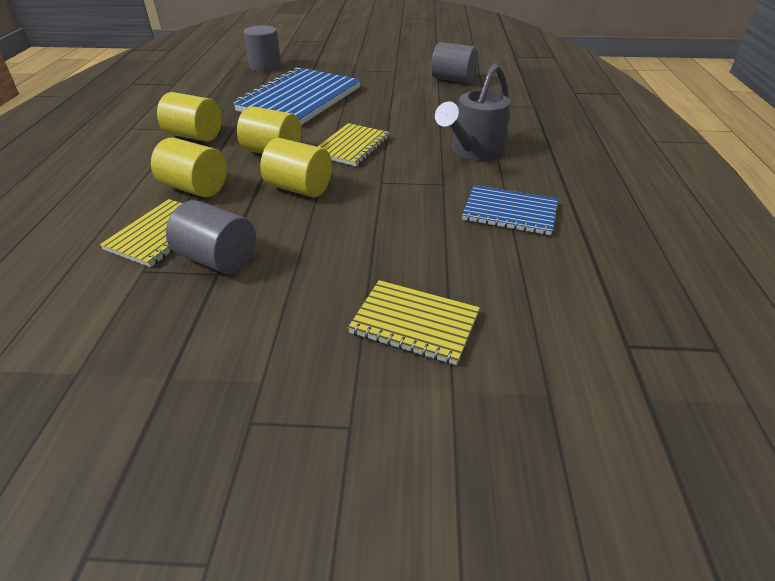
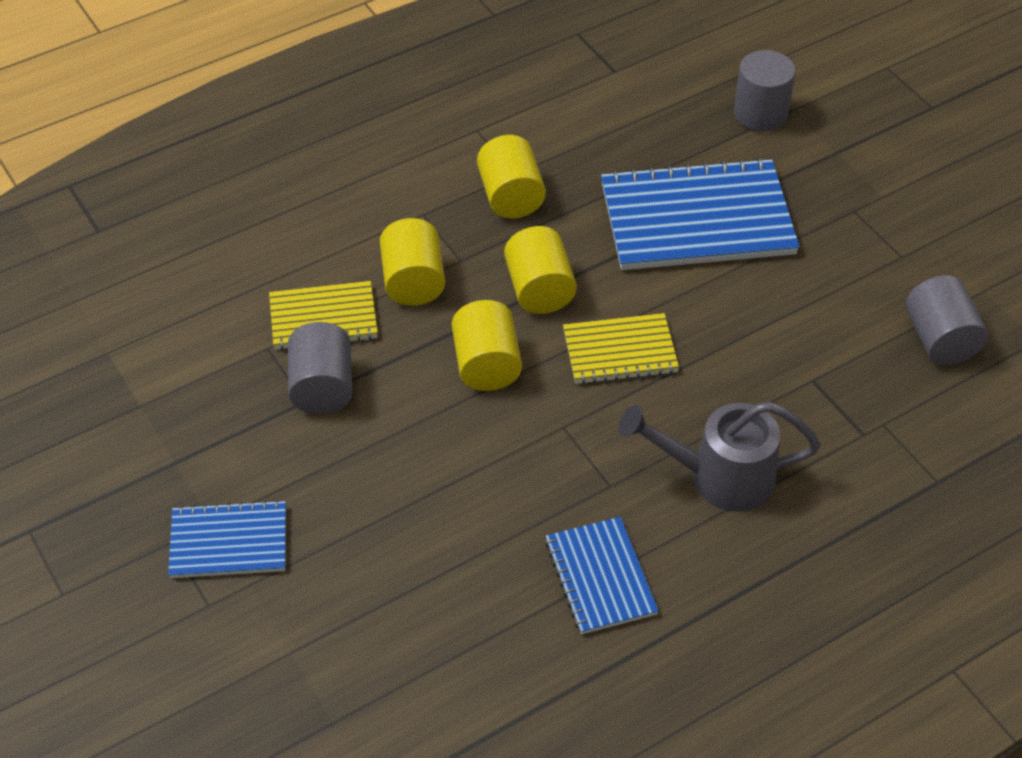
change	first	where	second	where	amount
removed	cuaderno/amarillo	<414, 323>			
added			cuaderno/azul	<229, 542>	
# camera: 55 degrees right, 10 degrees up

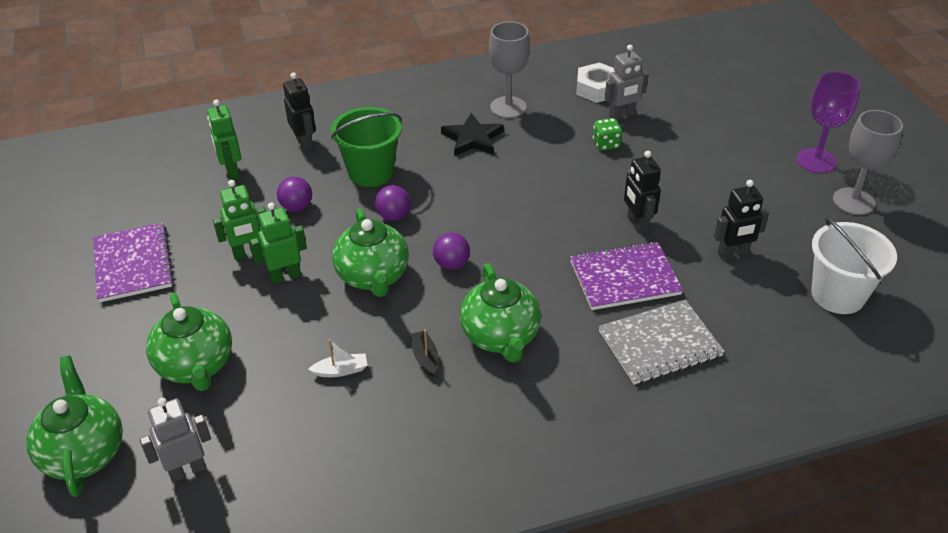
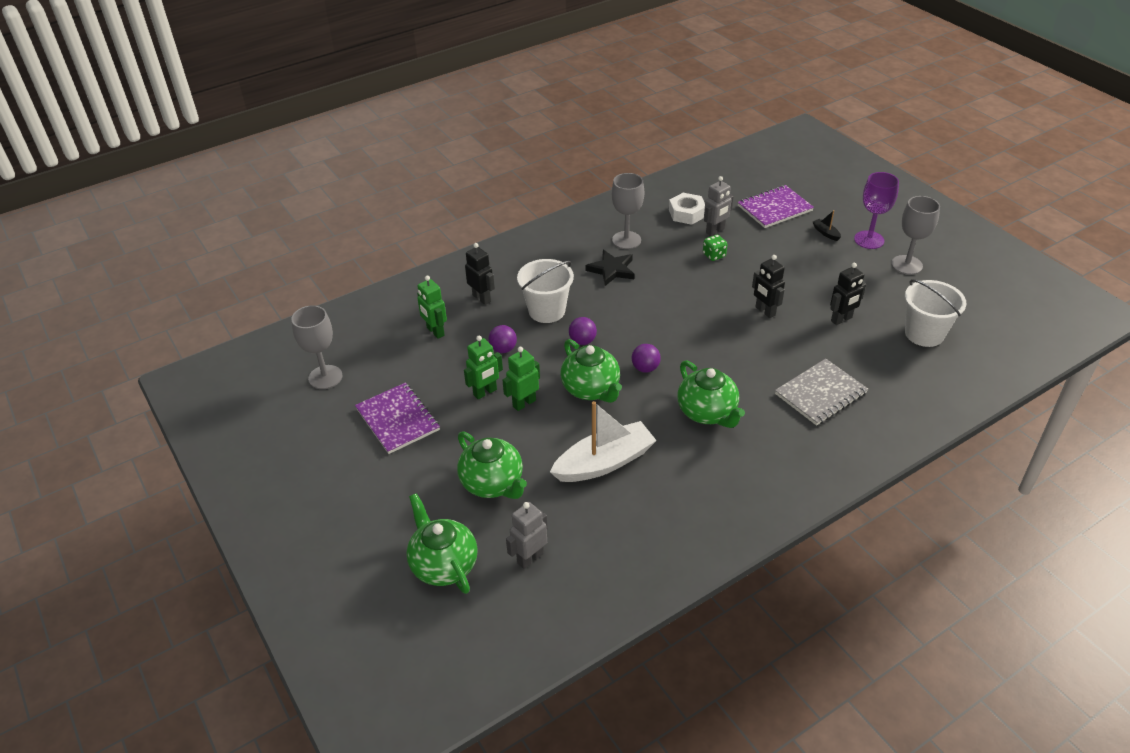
change	first	where	second	where	amount
recoloured	balde/verde	<371, 172>	balde/blanco	<547, 311>	
moved	cuaderno/morado	<624, 278>		<774, 208>	
moved	barco/negro	<425, 357>		<825, 233>	
resized	barco/blanco	<341, 370>		<604, 462>	x2.49
added			copa/gris	<325, 377>	
# camera: 15 degrees left, 0 degrees up

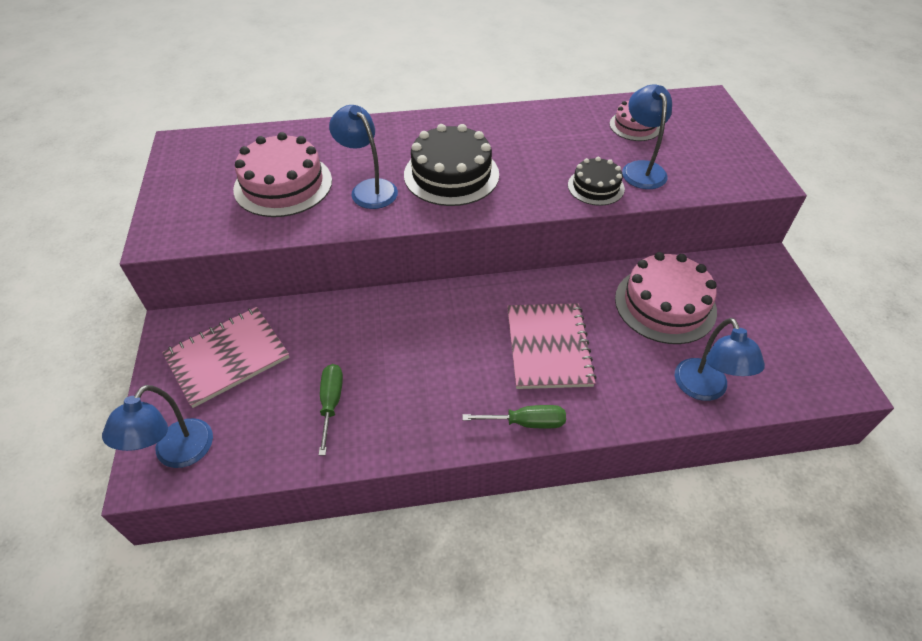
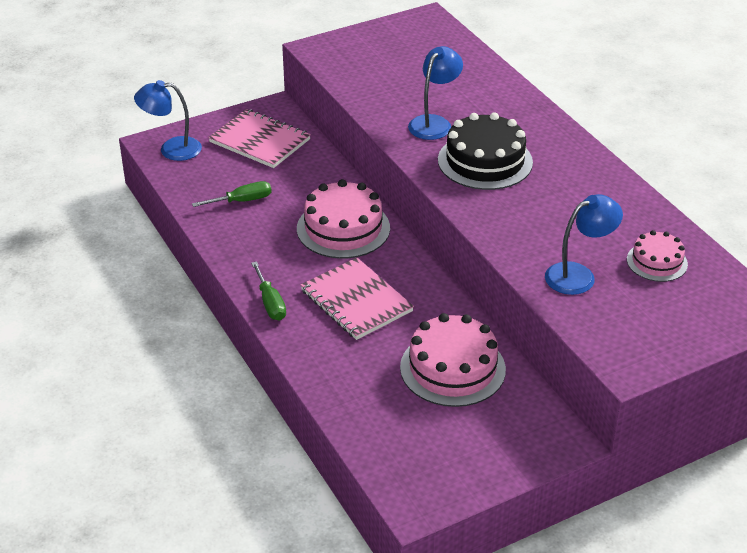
change	first	where	second	where	amount
moved	tarta/rosa	<283, 184>		<343, 228>	
removed	tarta/negro	<596, 187>			
turned	cuaderno/rosa	<548, 347>		<356, 301>	75 degrees clockwise
removed	lámpara/azul	<704, 389>			
# camera: 70 degrees right, 10 degrees down

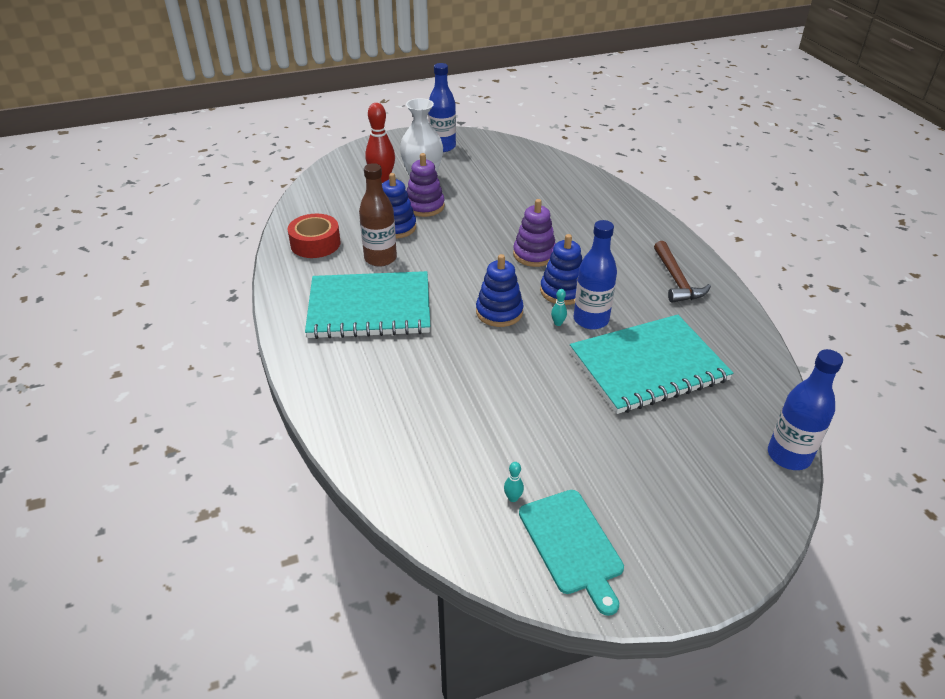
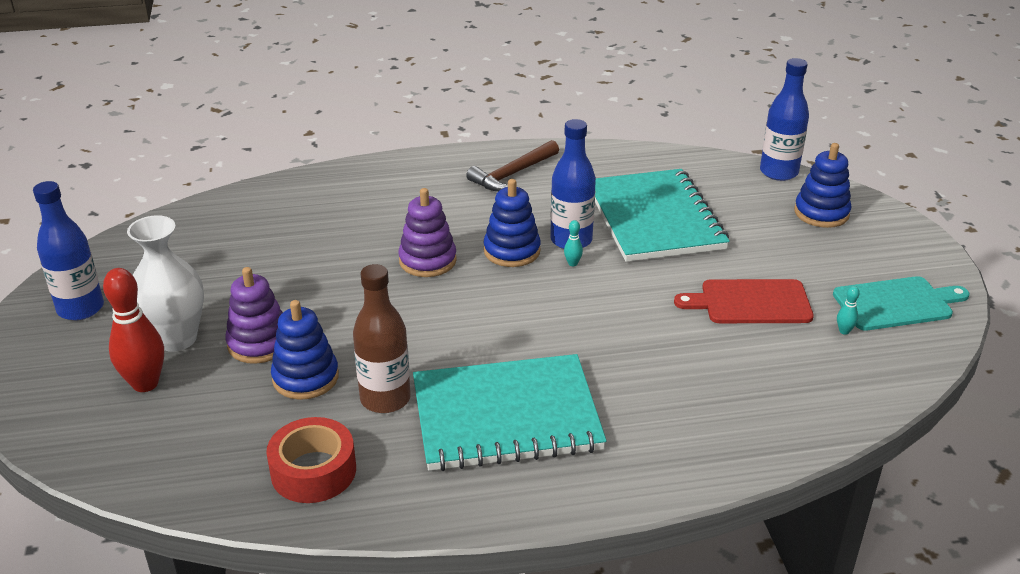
change	first	where	second	where	amount
turned	martillo/marrón	<676, 280>		<512, 174>	135 degrees clockwise
moved	juguete apilable/azul	<499, 312>		<821, 213>	
turned	cuaderno/turquesa	<369, 308>		<506, 416>	75 degrees clockwise
added			tabla de cortar/rojo	<750, 302>	
# camera: 80 degrees left, 5 degrees down

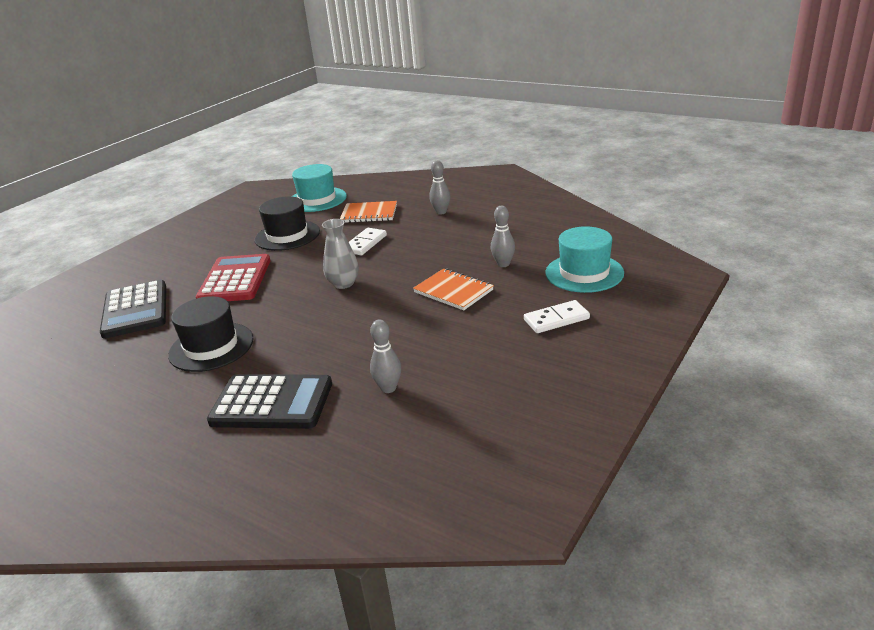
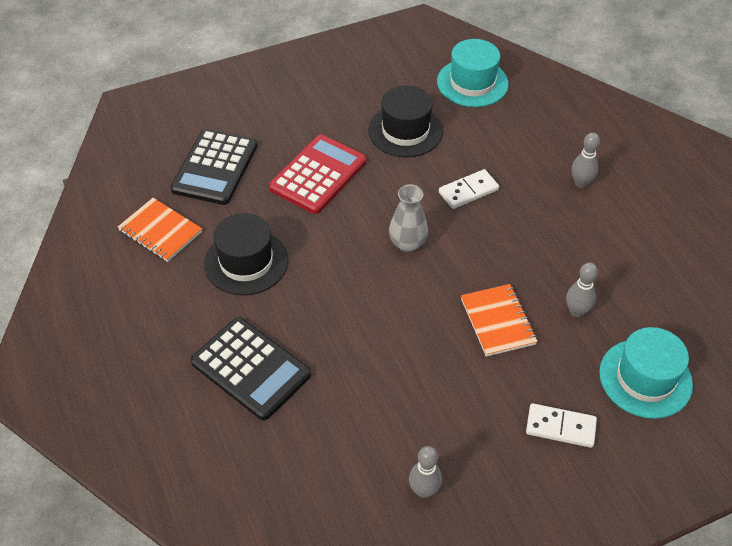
change	first	where	second	where	amount
moved	cuaderno/naranja	<369, 214>		<160, 231>	
moved	bolo/gris	<388, 388>		<424, 490>	
# camera: 30 degrees right, 20 degrees up

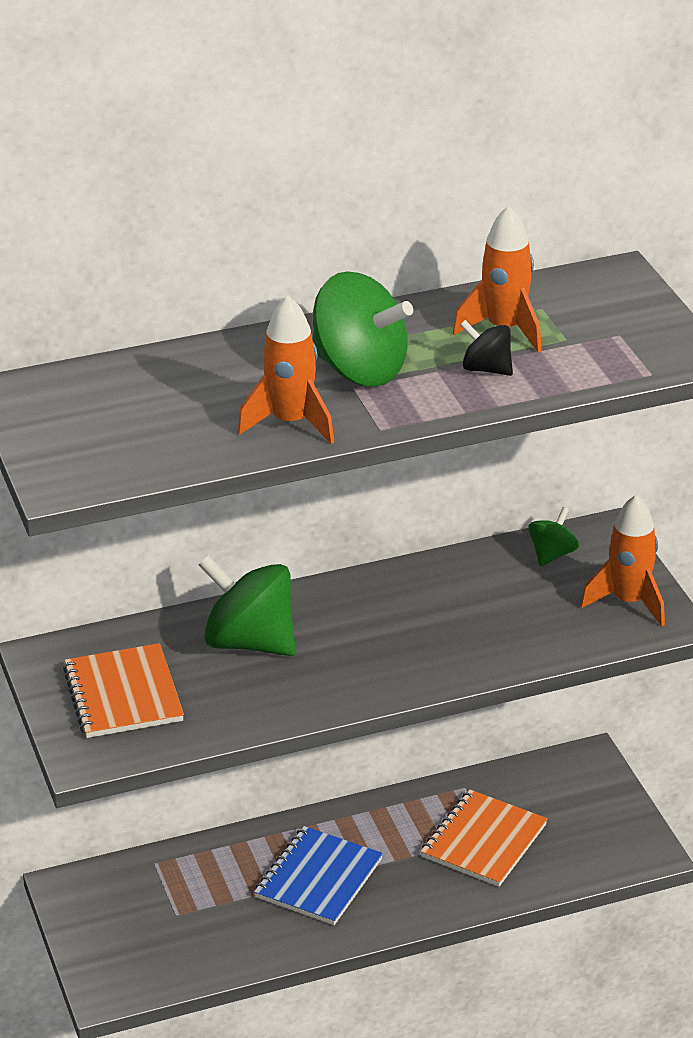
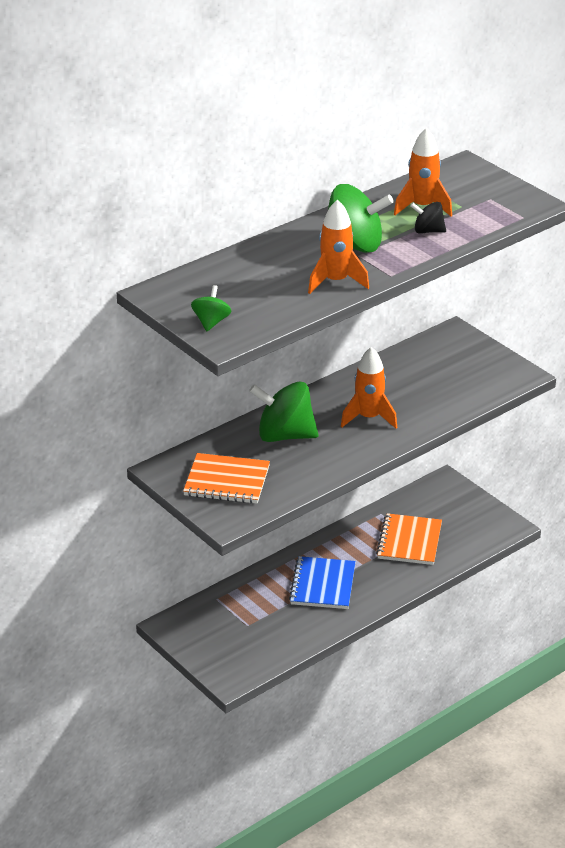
change	first	where	second	where	amount
moved	cohete/naranja	<629, 602>		<369, 418>	
moved	peonza/verde	<552, 554>		<211, 322>	
turned	cuaderno/naranja	<123, 694>		<226, 481>	45 degrees counterclockwise
# camera: 20 degrees left, 0 degrees up

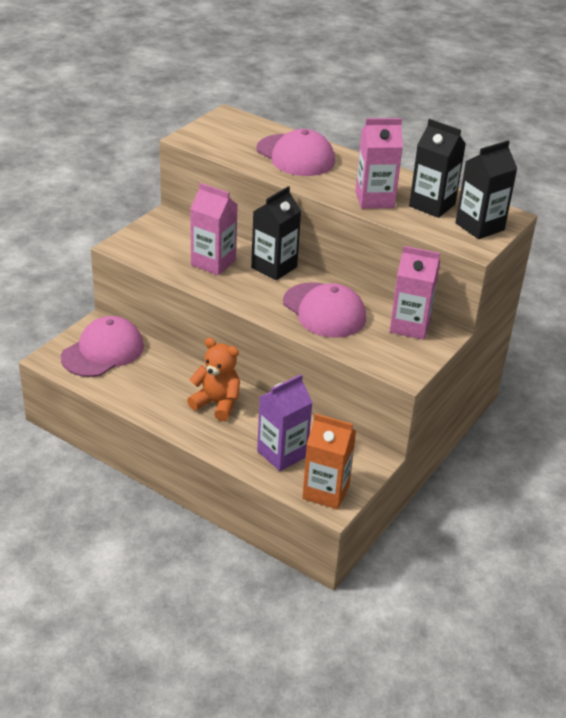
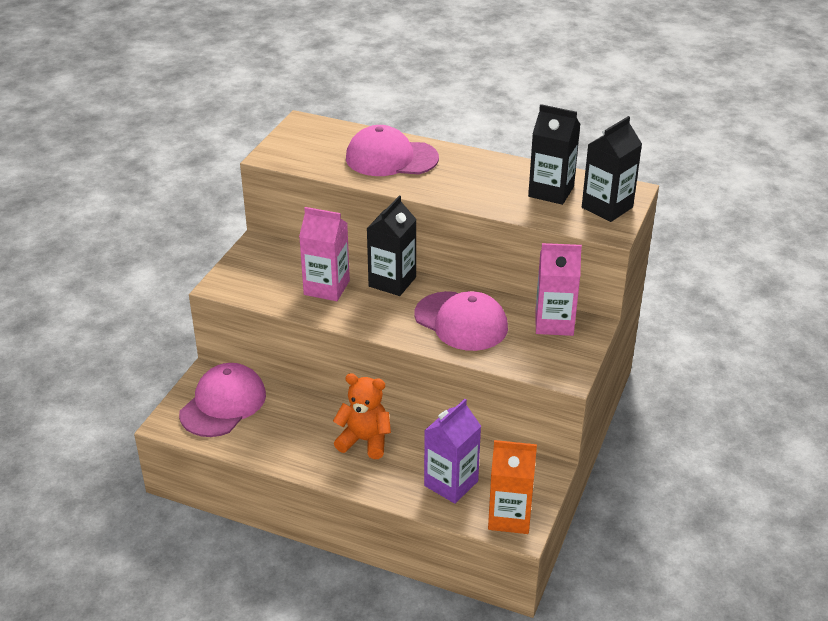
change	first	where	second	where	amount
removed	cartón de leche/rosa	<374, 199>			
turned	gorra/rosa	<295, 156>		<391, 158>	150 degrees clockwise
# camera: 10 degrees left, 0 degrees up

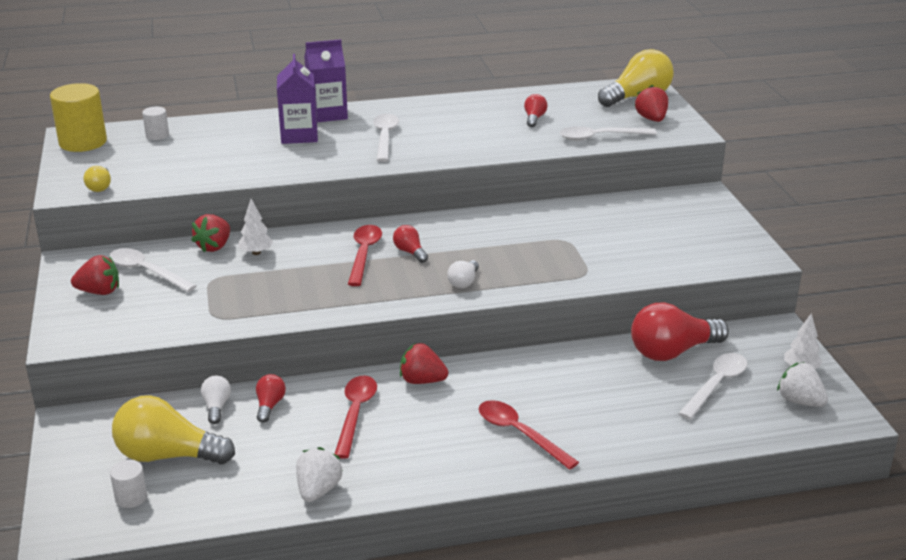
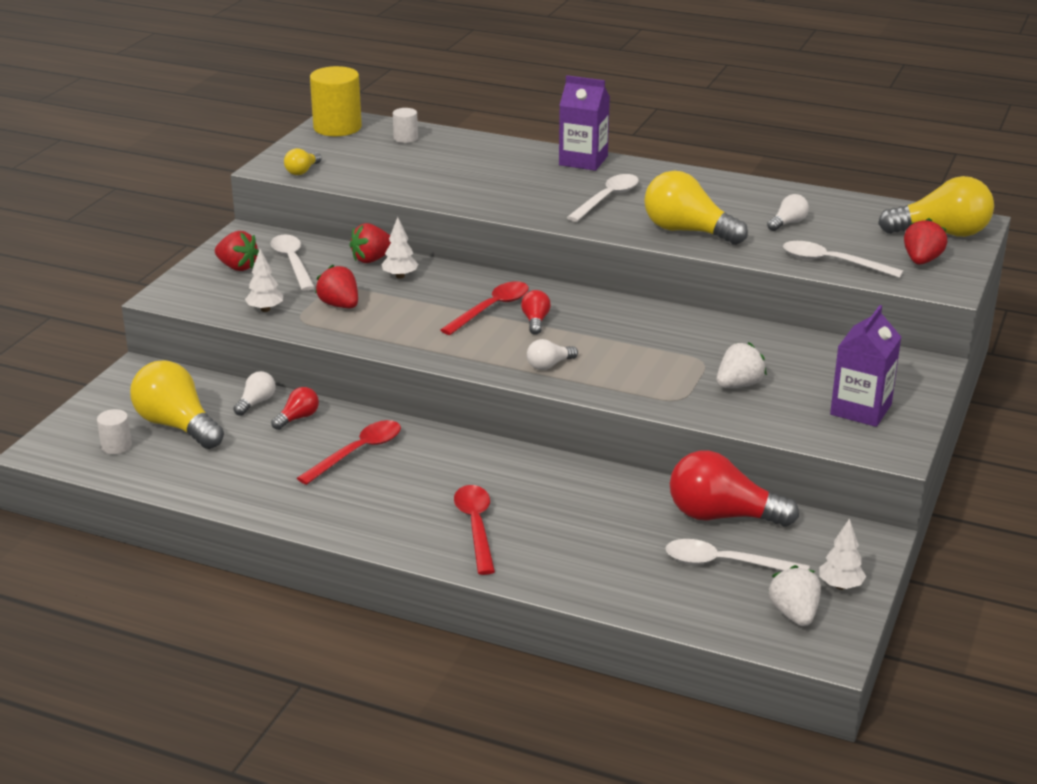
change	first	where	second	where	amount
moved	cartón de leche/morado	<299, 135>		<861, 409>	
recoloured	bombilla/rojo	<534, 118>	bombilla/blanco	<788, 223>	
moved	fresa/rojo	<422, 381>		<340, 305>	
turned	cuchara/blanco	<716, 385>		<725, 563>	150 degrees counterclockwise
moved	fresa/blanco	<318, 490>		<738, 385>	
added			bombilla/amarillo	<687, 231>	
added			árbol/blanco	<265, 309>	
# camera: 35 degrees right, 0 degrees up

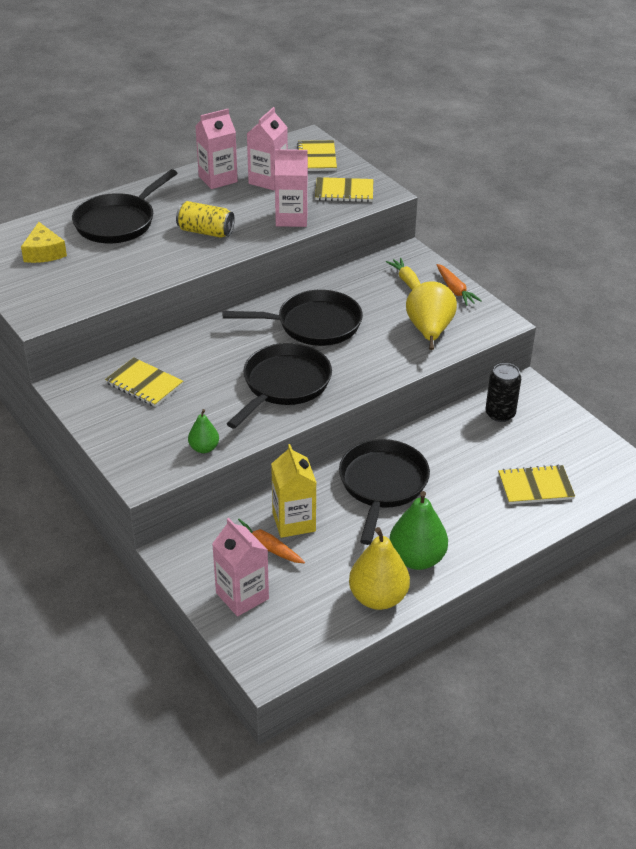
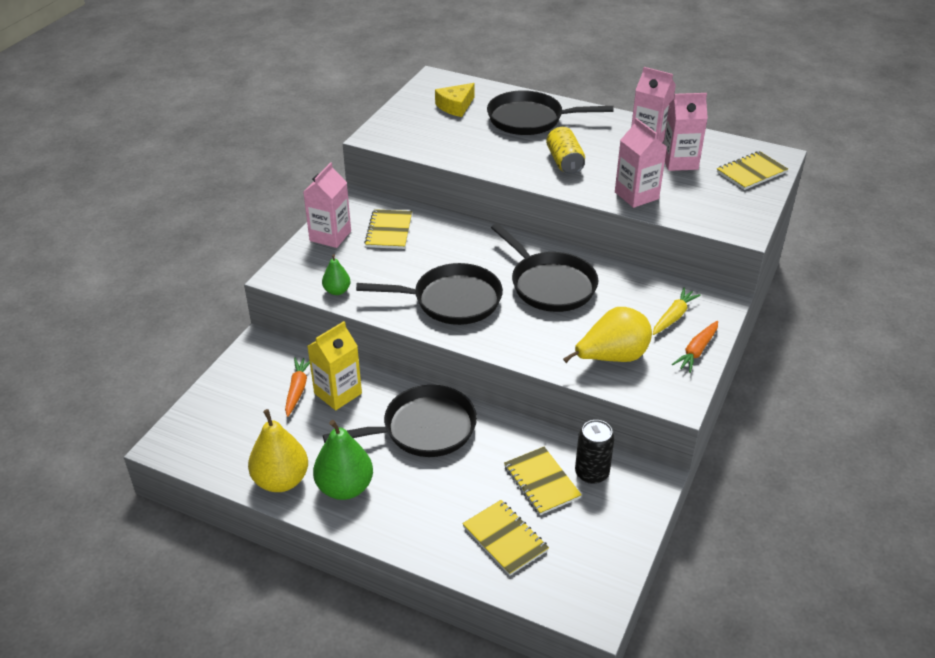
change	first	where	second	where	amount
moved	cuaderno/amarillo	<344, 191>		<541, 482>	
moved	cartón de leche/rosa	<242, 596>		<330, 236>	
# camera: 60 degrees right, 0 degrees up

